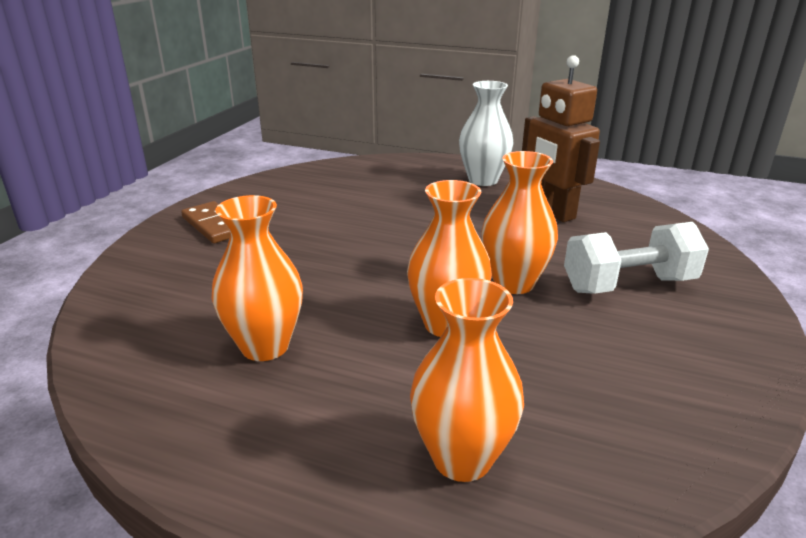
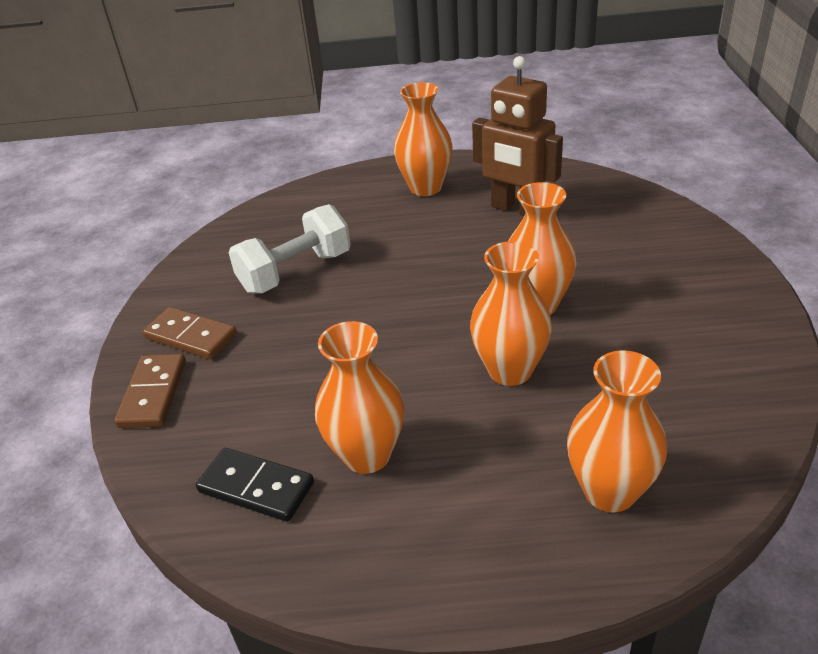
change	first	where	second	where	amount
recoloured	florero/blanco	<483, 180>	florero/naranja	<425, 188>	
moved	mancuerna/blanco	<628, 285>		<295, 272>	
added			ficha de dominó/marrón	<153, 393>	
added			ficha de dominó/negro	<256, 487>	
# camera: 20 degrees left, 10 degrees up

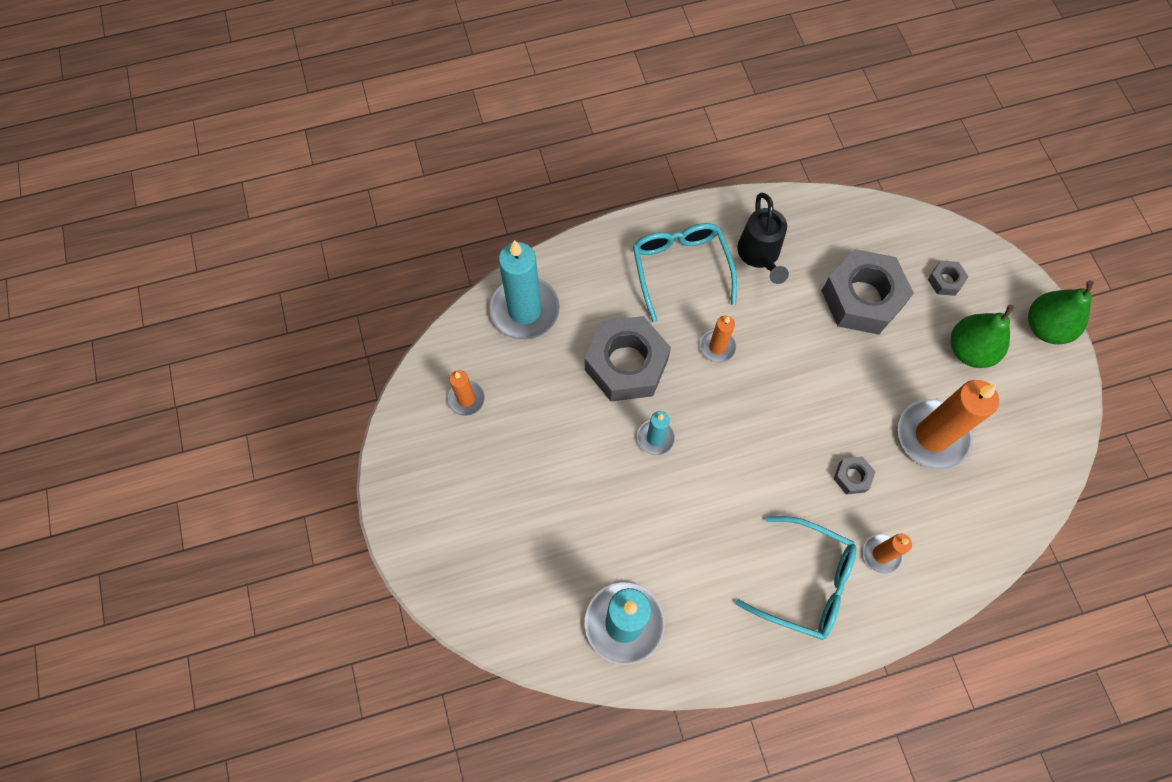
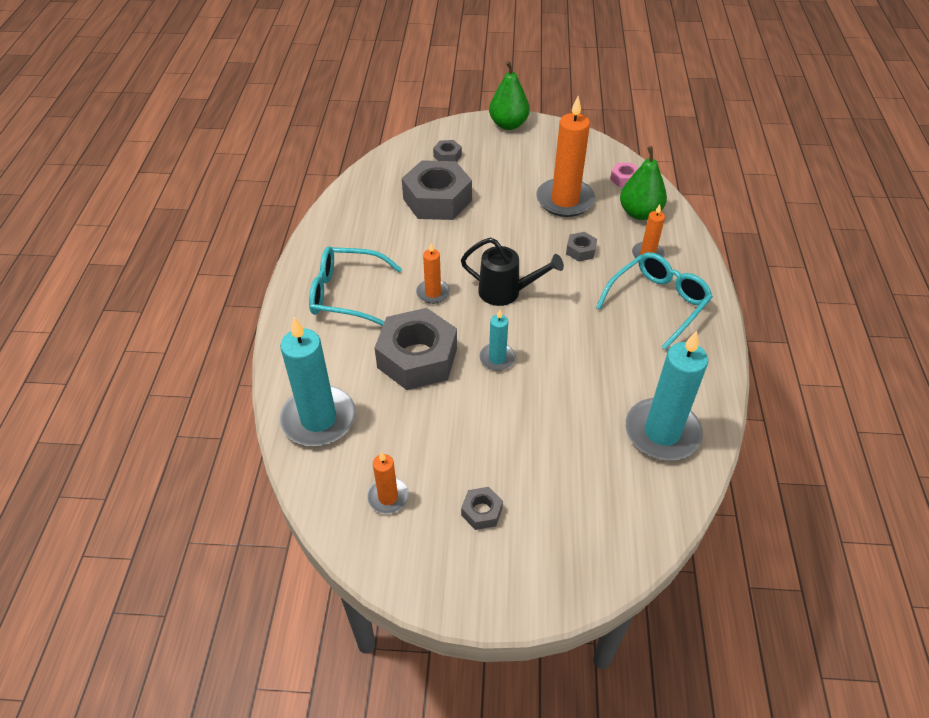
change	first	where	second	where	amount
moved	regadera/negro	<759, 255>		<506, 292>	
moved	pera/verde	<969, 350>		<639, 213>	
added			tuerca/rosa	<624, 179>	
added			tuerca/gris	<481, 511>	
# camera: 70 degrees left, 20 degrees down

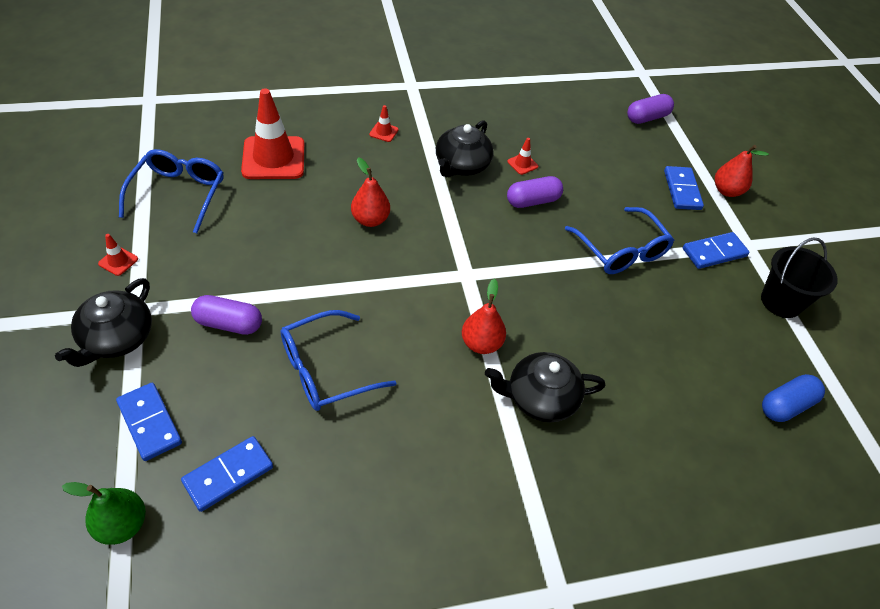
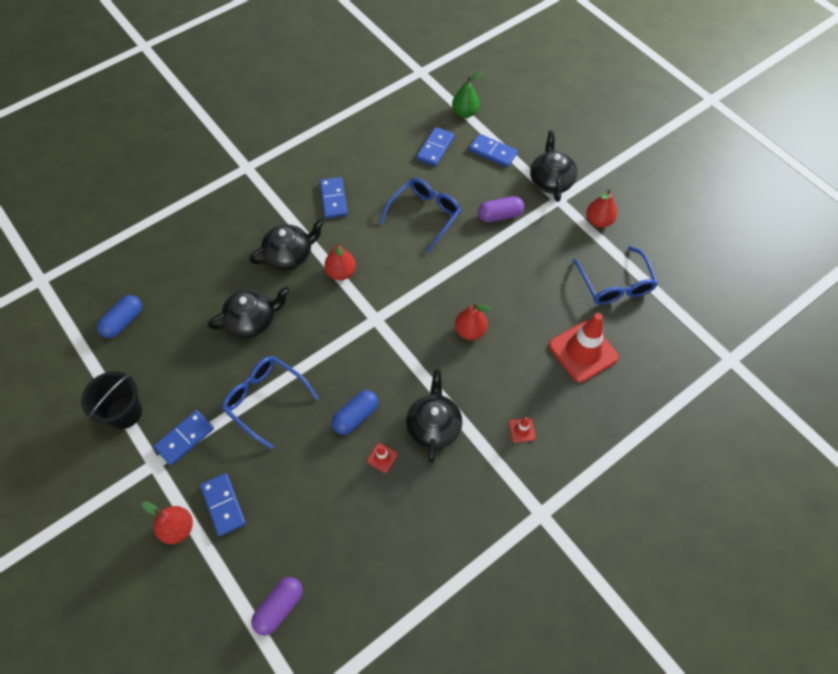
change	first	where	second	where	amount
recoloured	cápsula/morado	<532, 201>	cápsula/azul	<355, 416>	
replaced	cono de tráfico/rojo	<118, 261>	pera/rojo	<598, 221>	
added			ficha de dominó/azul	<333, 199>	
added			tetera/negro	<253, 320>	
# camera: 160 degrees right, 10 degrees up

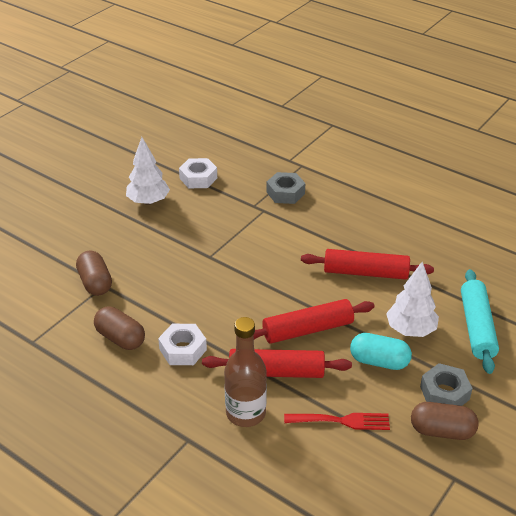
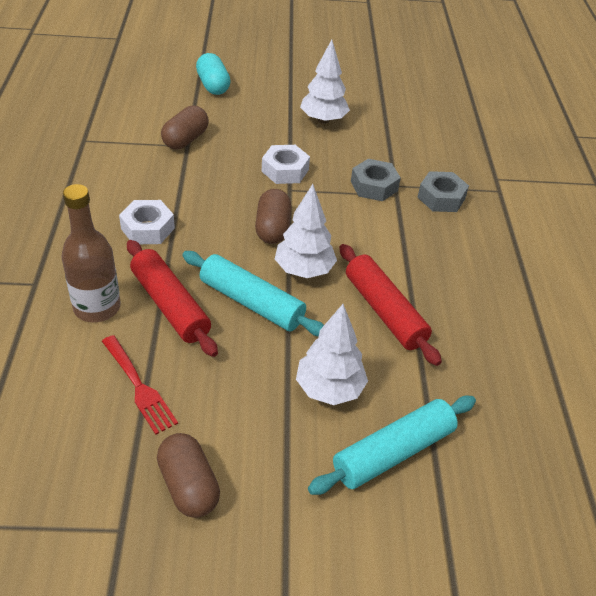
change	first	where	second	where	amount
moved	tuerca/blanco	<198, 178>		<285, 170>	
recoloured	rodillo/rojo	<307, 330>	rodillo/turquesa	<251, 303>	
moved	cápsula/marrón	<120, 338>		<272, 228>	
moved	cápsula/turquesa	<379, 361>		<213, 85>	
moved	tuerca/gris	<444, 393>		<374, 186>	
added			árbol/blanco	<304, 270>	
# camera: 50 degrees right, 5 degrees up

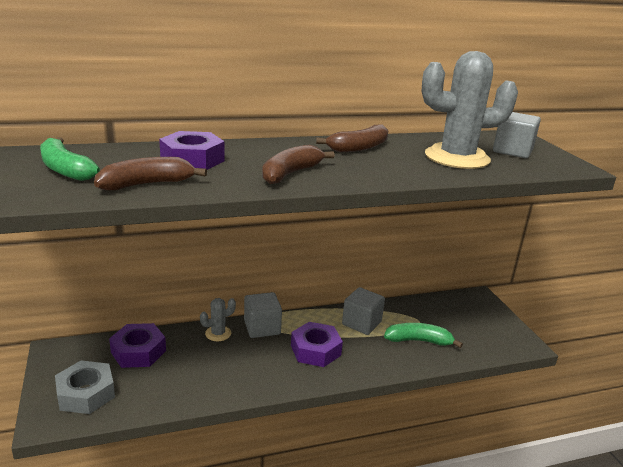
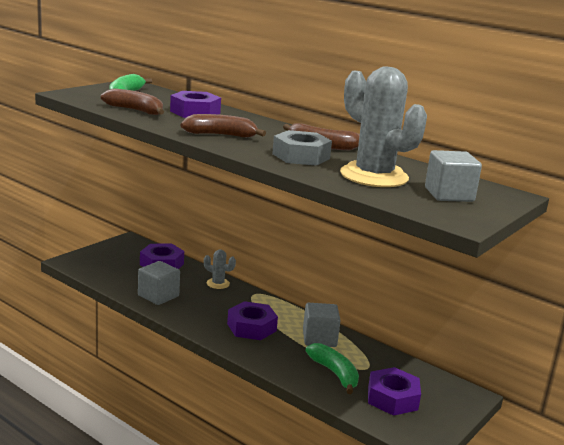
change	first	where	second	where	amount
moved	cubo/gris	<262, 327>		<158, 296>	
moved	tuerca/gris	<86, 393>		<301, 156>	
added			tuerca/morado	<392, 398>	
# camera: 55 degrees right, 5 degrees down

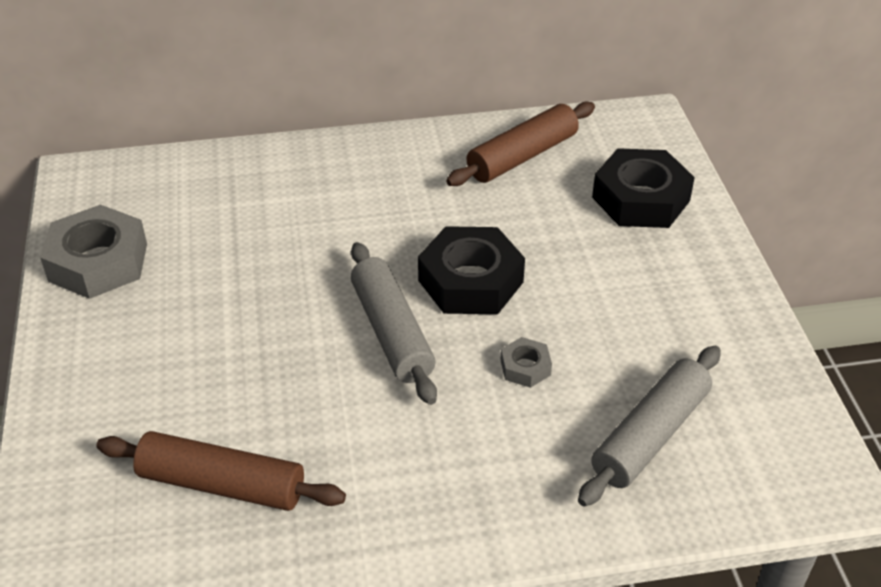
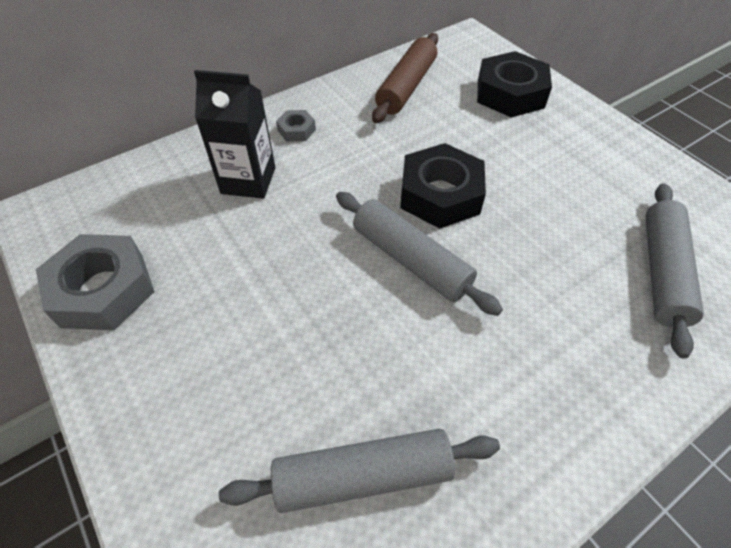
change	first	where	second	where	amount
moved	tuerca/gris	<525, 367>		<296, 130>	
recoloured	rodillo/marrón	<222, 484>	rodillo/gris	<363, 475>	
added			cartón de leche/negro	<248, 180>	
# camera: 25 degrees left, 10 degrees up

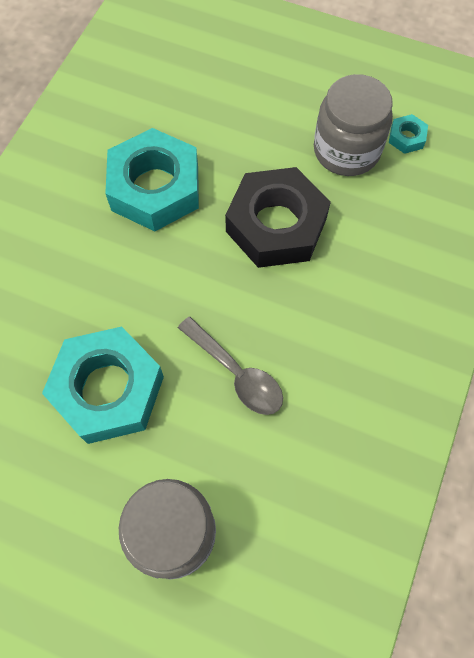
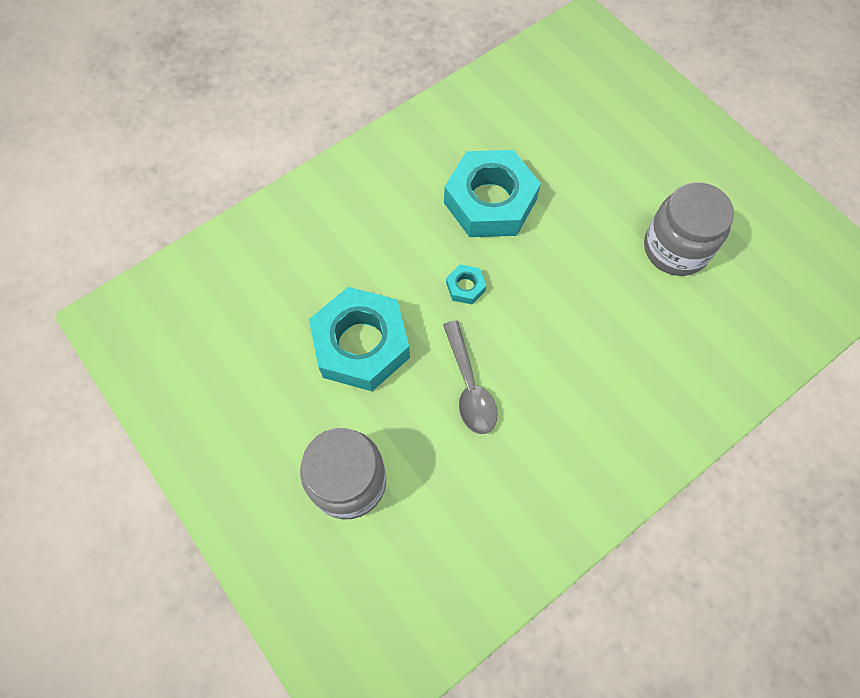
change	first	where	second	where	amount
moved	tuerca/turquesa	<406, 137>		<465, 287>	
removed	tuerca/negro	<276, 225>			
# camera: 30 degrees right, 0 degrees up

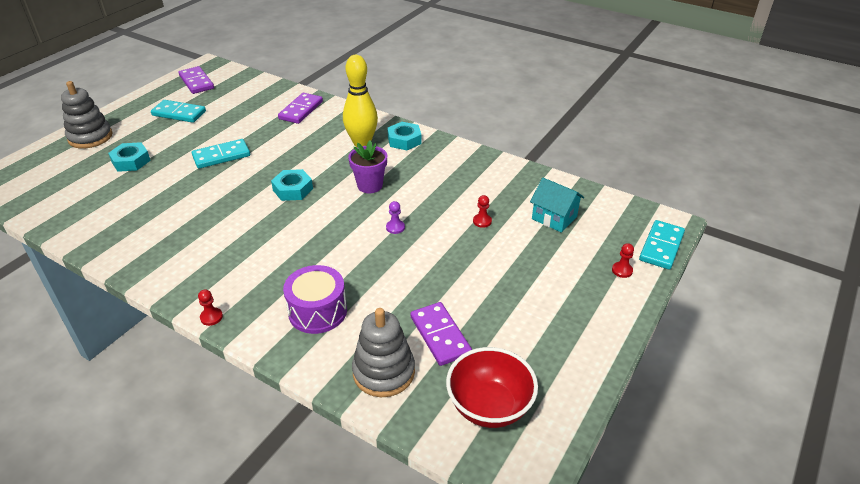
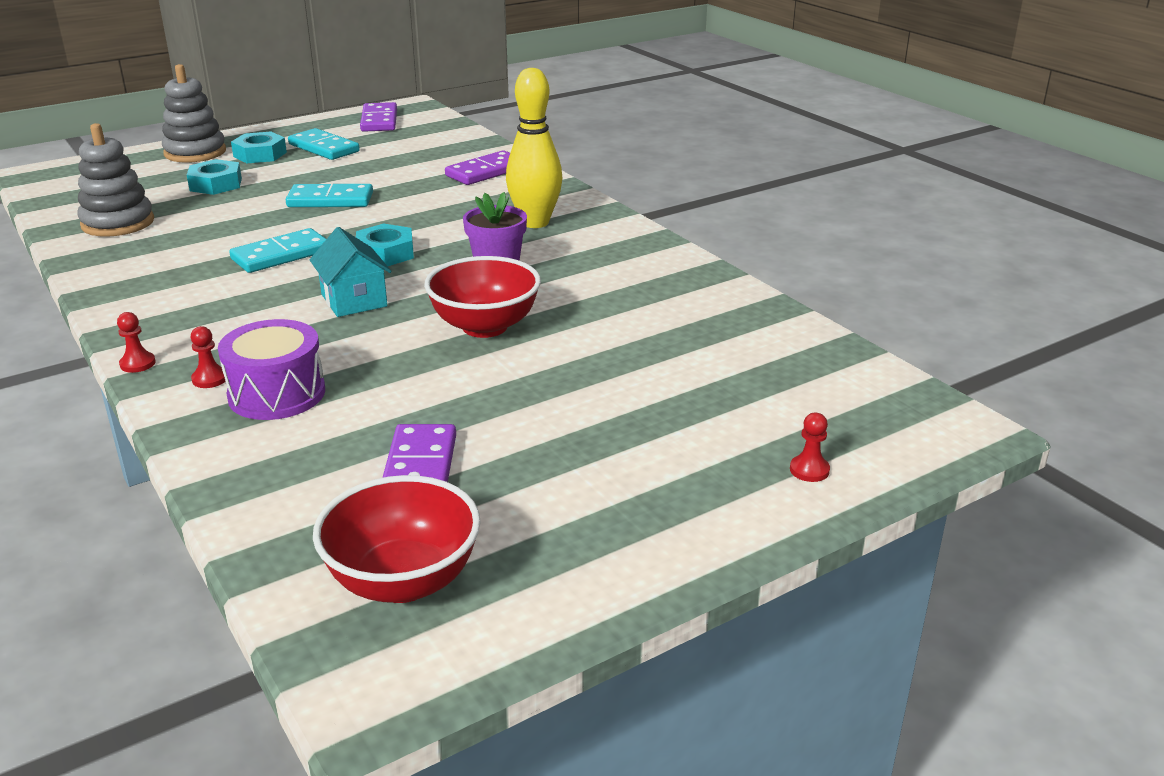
change	first	where	second	where	amount
moved	tuerca/turquesa	<404, 140>		<260, 154>	
moved	casa/turquesa	<554, 218>		<354, 300>	
moved	peón/rojo	<482, 221>		<210, 379>	
replaced	peón/morado	<395, 227>	cuenco/rojo	<485, 326>	
moved	ficha de dominó/turquesa	<661, 247>		<281, 255>	
moved	juguete apilable/gris	<384, 372>		<118, 223>	
# camera: 25 degrees right, 10 degrees down

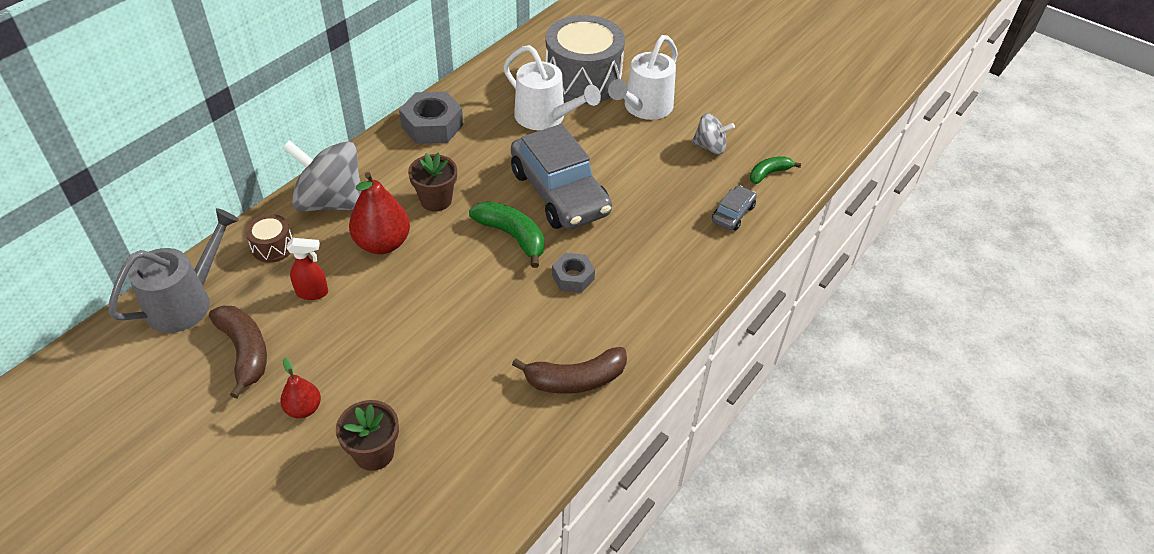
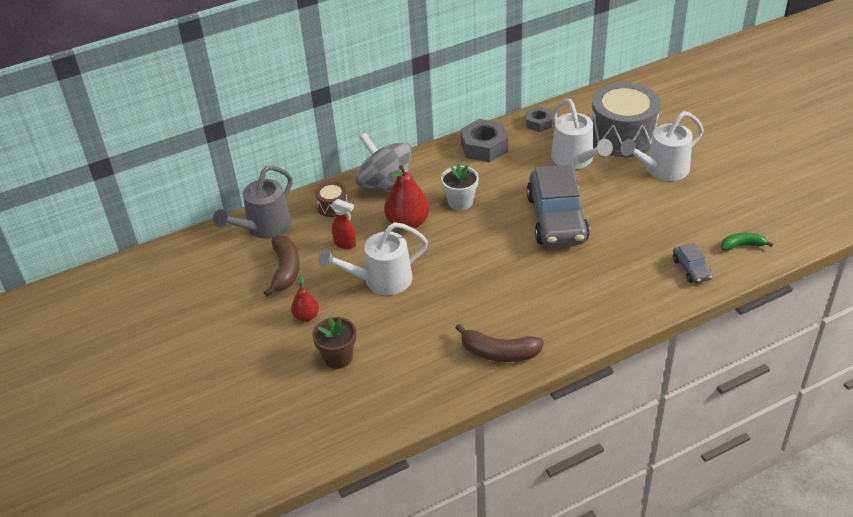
change	first	where	second	where	amount
removed	peonza/gris	<710, 147>			
recoloured	maceta/marrón	<436, 200>	maceta/blanco	<460, 202>	
turned	coche/gris	<733, 214>		<691, 269>	105 degrees clockwise
removed	plátano/verde	<512, 236>			
turned	regadera/gris	<187, 301>		<264, 228>	150 degrees clockwise
moved	tuerca/gris	<573, 277>		<538, 123>	
added			regadera/blanco	<380, 281>	
# camera: 30 degrees right, 5 degrees down

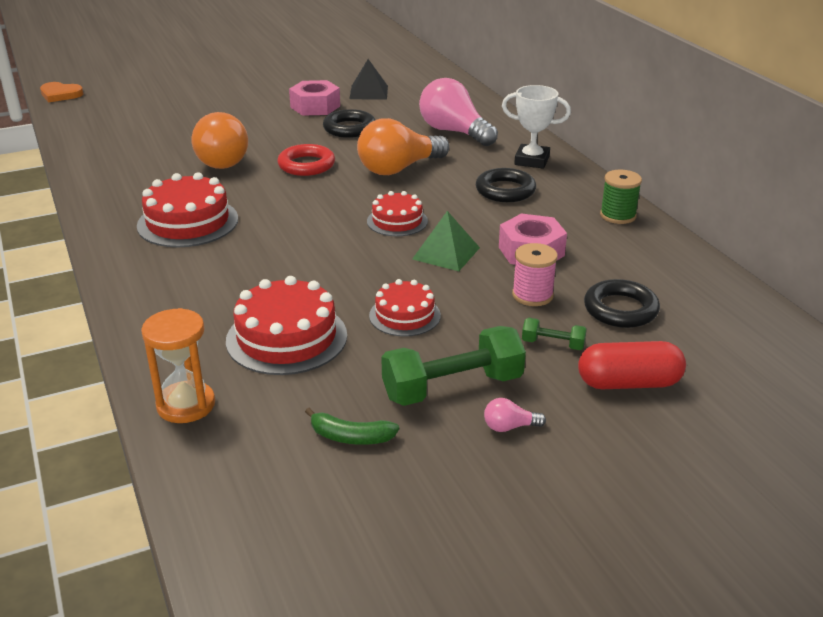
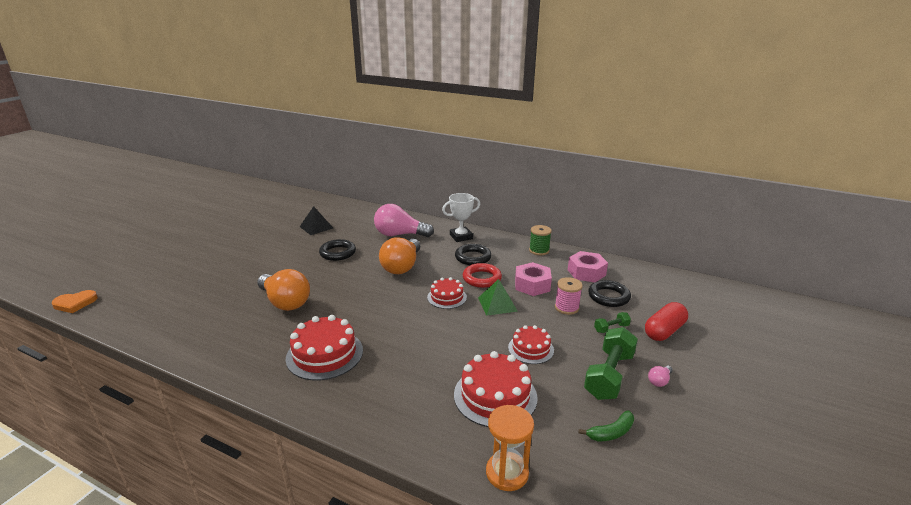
change	first	where	second	where	amount
moved	tuerca/rosa	<315, 106>		<586, 272>	
moved	anillo/rojo	<306, 165>		<482, 278>	
# camera: 40 degrees left, 5 degrees down

